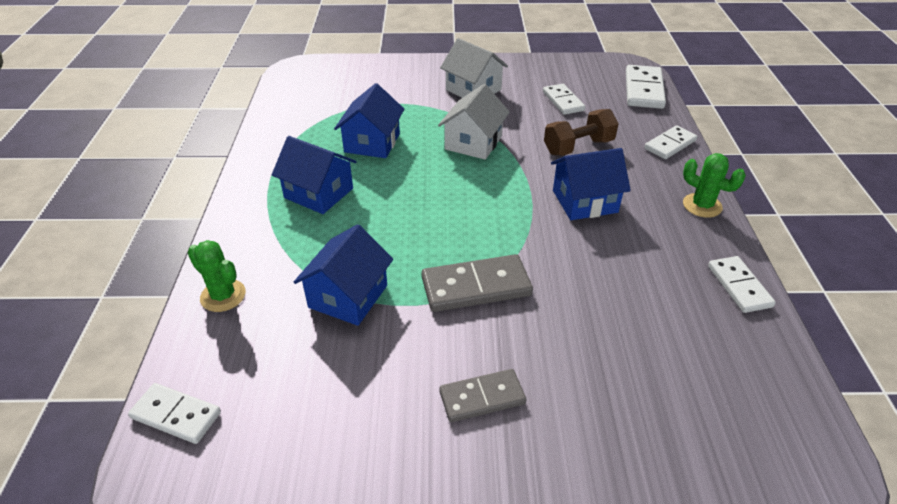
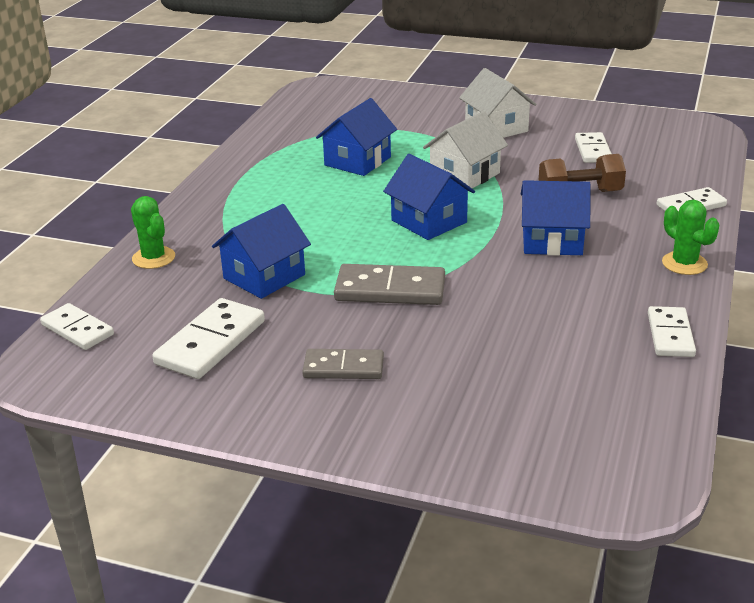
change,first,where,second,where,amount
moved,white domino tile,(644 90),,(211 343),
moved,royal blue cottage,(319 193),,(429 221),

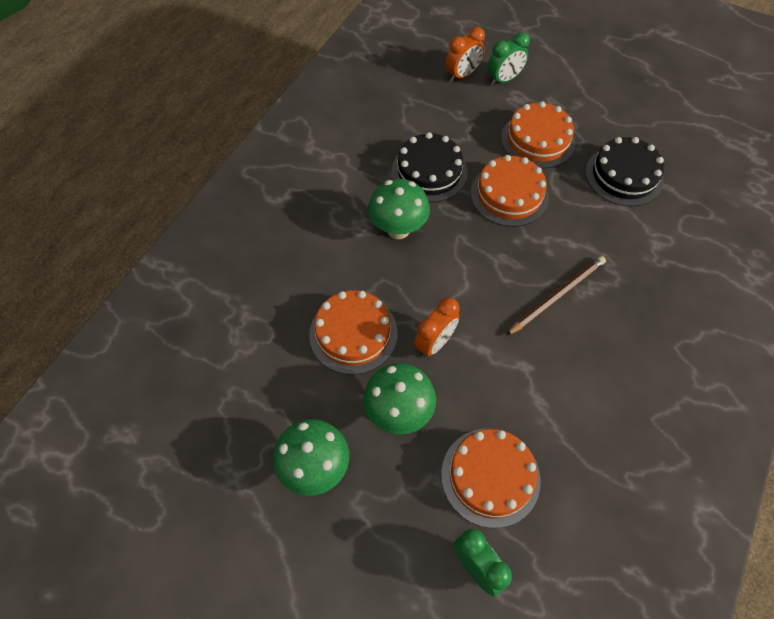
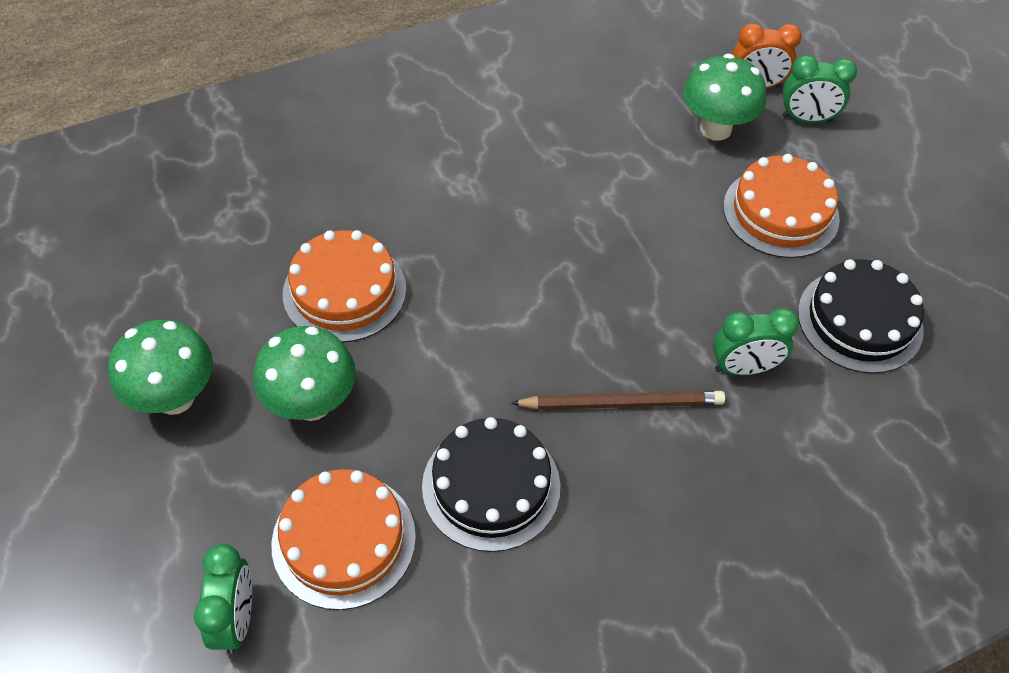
change,first,where,second,where,amount
moved,jet-black layer cake,(429 172),,(491 486),
removed,orange-coloured layer cake,(509 195),,,
moved,green fungus,(398 229),,(715 129),
removed,orange-coloured clock,(435 343),,,
added,,,green clock,(743 368),

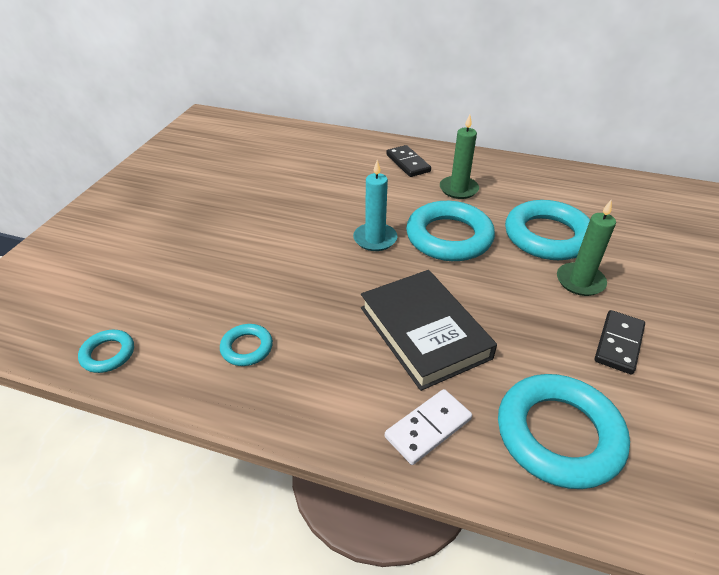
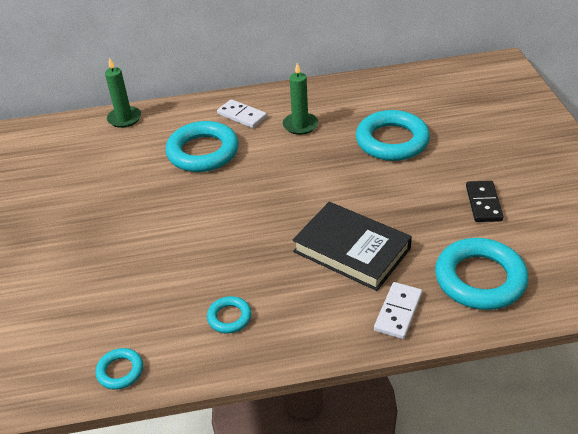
change,first,where,second,where,amount
recoloured,jet-black domino tile,(408 163),white domino tile,(242 116),
removed,teal wax candle,(375 239),,,
moved,green wax candle,(580 281),,(124 118),
moved,teal torus,(449 237),,(203 152),

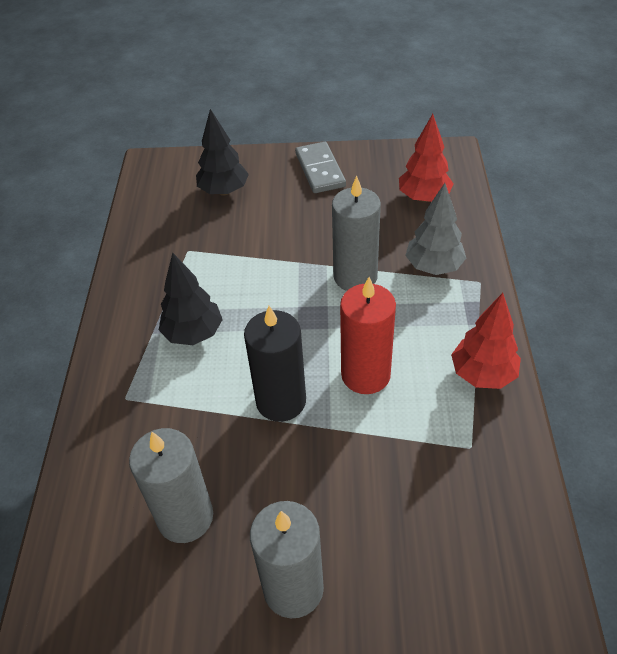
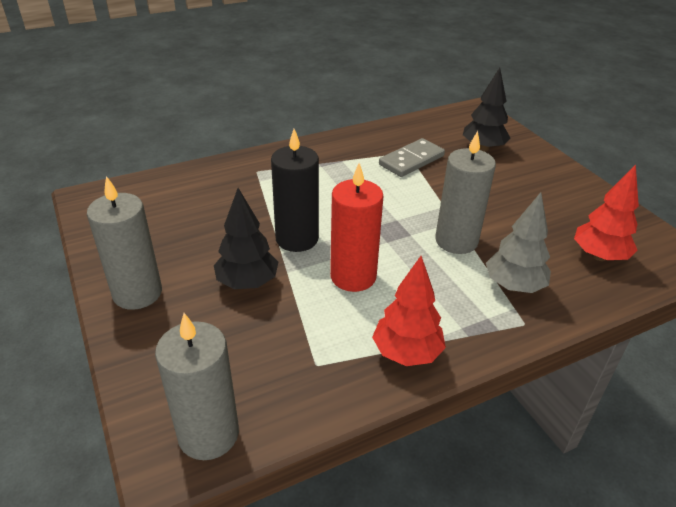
change,first,where,second,where,amount
moved,ash-grey domino tile,(320 170),,(411 160),
moved,jet-black tree,(193 333),,(247 283),
moved,ash-grey wax candle,(185 517),,(208 434),

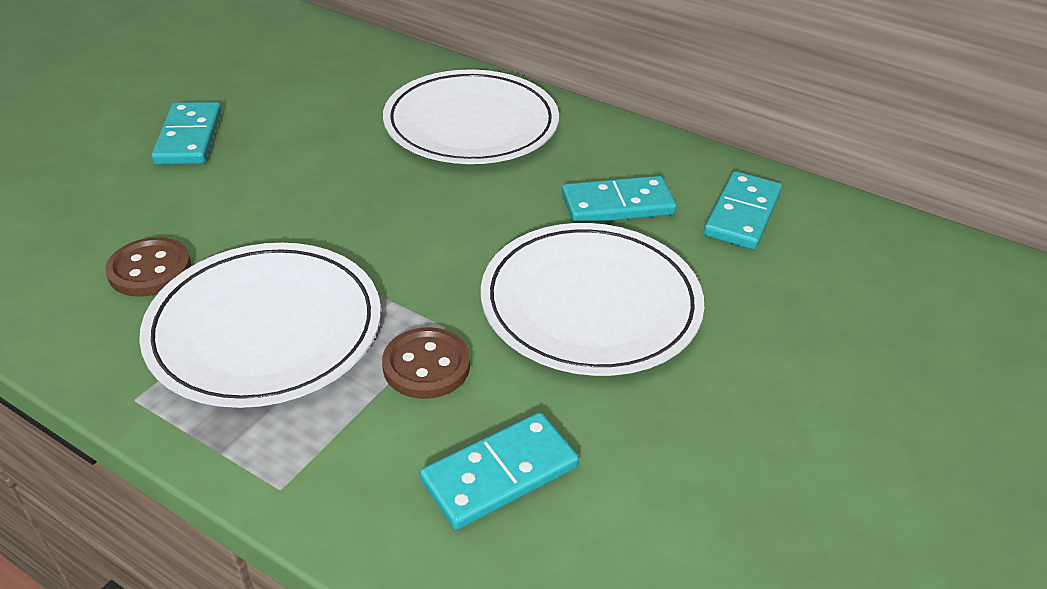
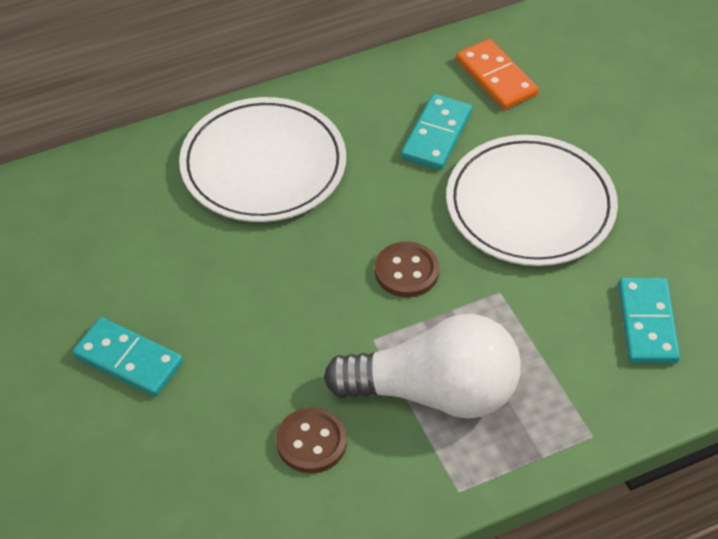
change,first,where,second,where,amount
recoloured,teal domino tile,(742 214),orange-coloured domino tile,(496 77),
replaced,white flat dish,(265 329),white bulb,(434 392),
moved,brown sewing button,(426 365),,(406 271),

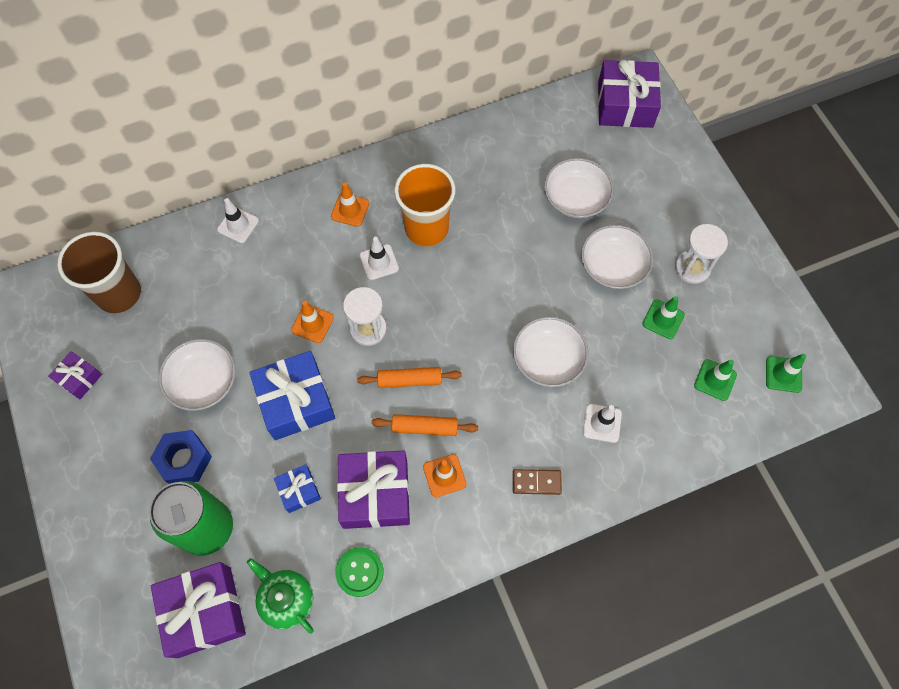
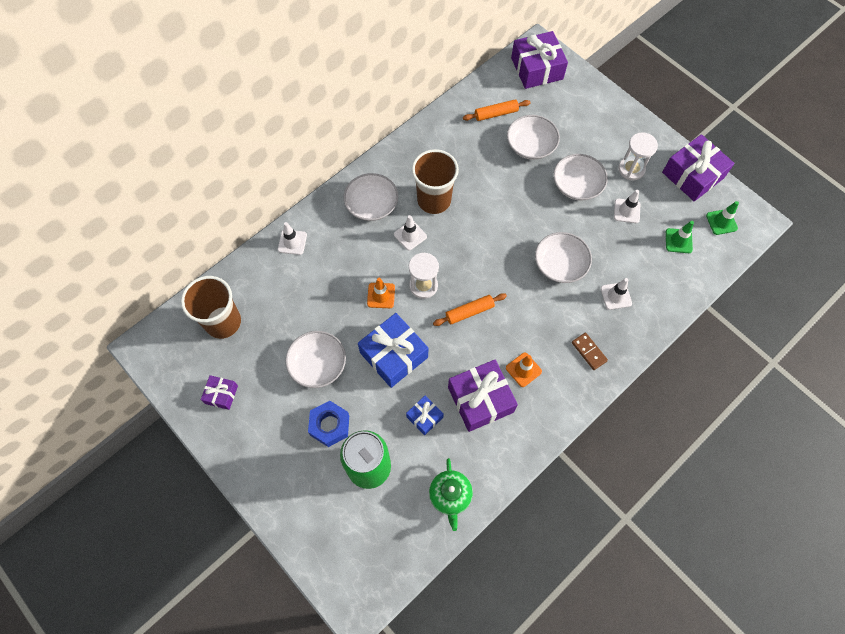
change,first,where,second,where,amount
recoloured,orange-coloured cup,(426 228),brown cup,(434 200),
replaced,orange-coloured safety cone,(350 210),white deep dish,(372 204),
recoloured,green safety cone,(663 319),white safety cone,(626 211),
moved,orange-coloured rolling pin,(425 427),,(496 114),
turned,brown domino tile,(536 482),,(589 352),75 degrees clockwise
removed,green sewing button,(359 572),,,
turned,green teapot,(287 599),,(450 496),120 degrees counterclockwise
moved,violet present,(204 611),,(692 175),

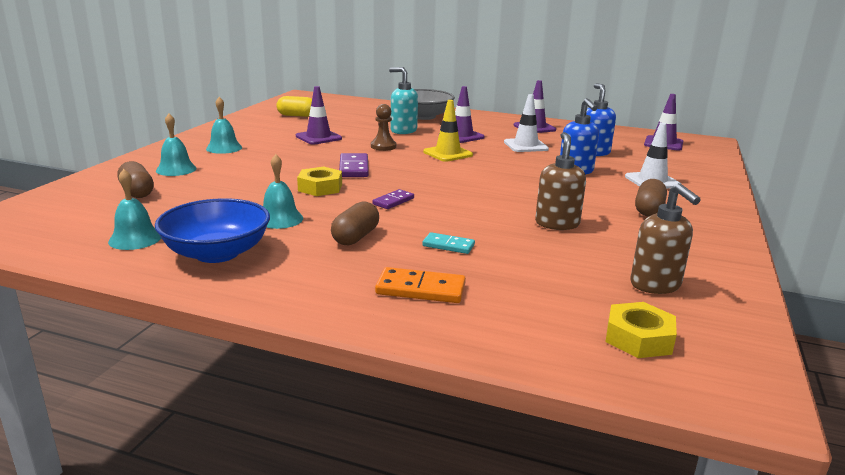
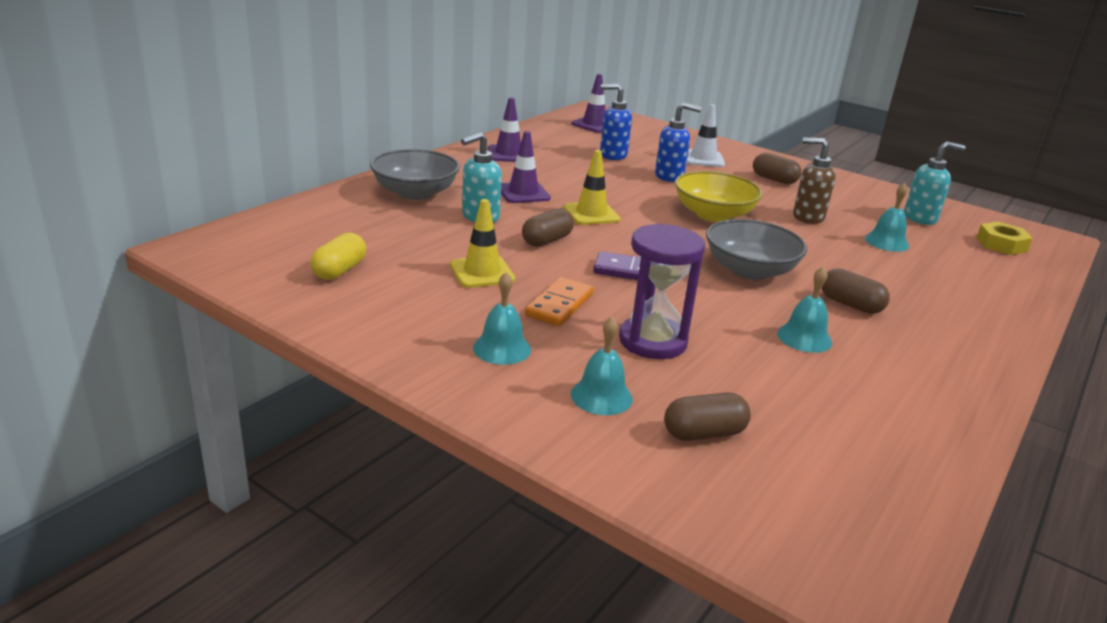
change,first,where,second,where,amount
recoloured,violet safety cone,(318 137),golden safety cone,(482 272),
removed,white safety cone,(525 146),,,
replaced,brown chess pawn,(383 146),brown pill shape,(547 240),
removed,golden hex nut,(320 187),,,
moved,teal hand bell,(135 239),,(886 242),
recoloured,brown soap pump,(655 285),teal soap pump,(920 218),
replaced,violet domino tile,(393 201),ash-grey deep dish,(749 270),
removed,royal blue deep dish,(217 253),,,
removed,teal domino tile,(448 245),,,
moved,orange-coloured domino tile,(420 289),,(560 305),
added,,,golden deep dish,(713 215),
added,,,violet sand timer,(652 341),

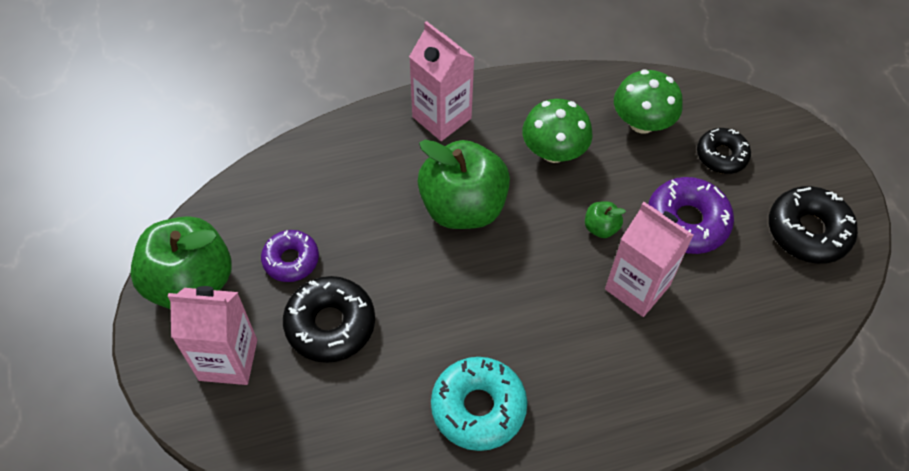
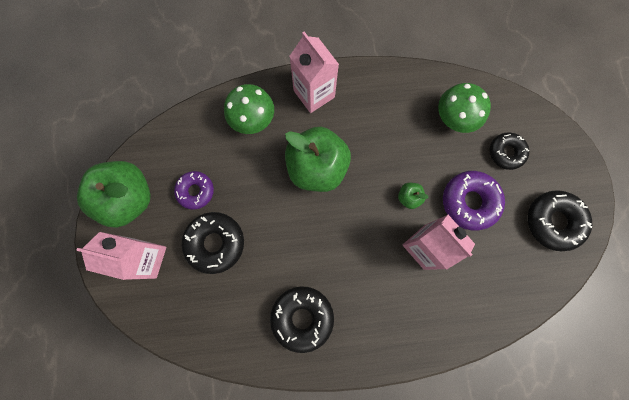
change,first,where,second,where,amount
moved,green fungus,(554 151),,(252 119),
recoloured,teal glazed donut,(478 408),jet-black glazed donut,(302 317),

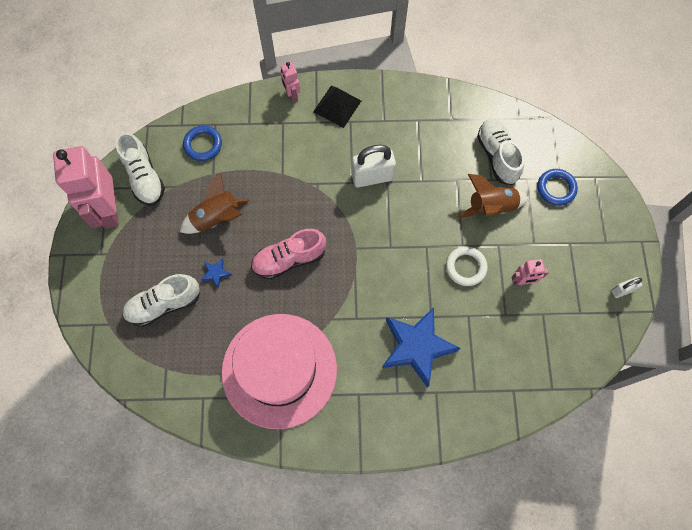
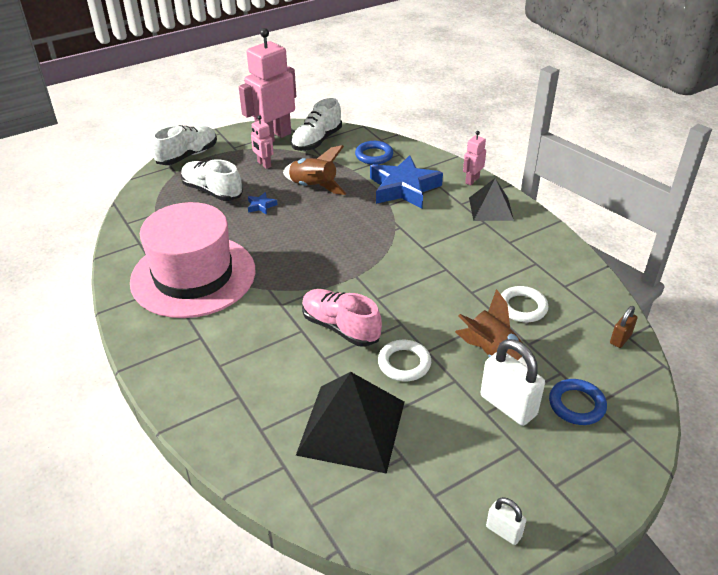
change,first,where,second,where,amount
moved,white lace-up shoe,(497 156),,(187 156),
moved,white padlock,(372 177),,(508 405),
moved,rosy lace-up shoe,(289 259),,(340 327),
moved,rosy robot,(522 281),,(264 164),
moved,royal blue five-pointed star,(416 347),,(403 188),
added,,,white torus,(522 307),
added,,,brown padlock,(620 339),
added,,,jet-black solid pyramid,(352 427),

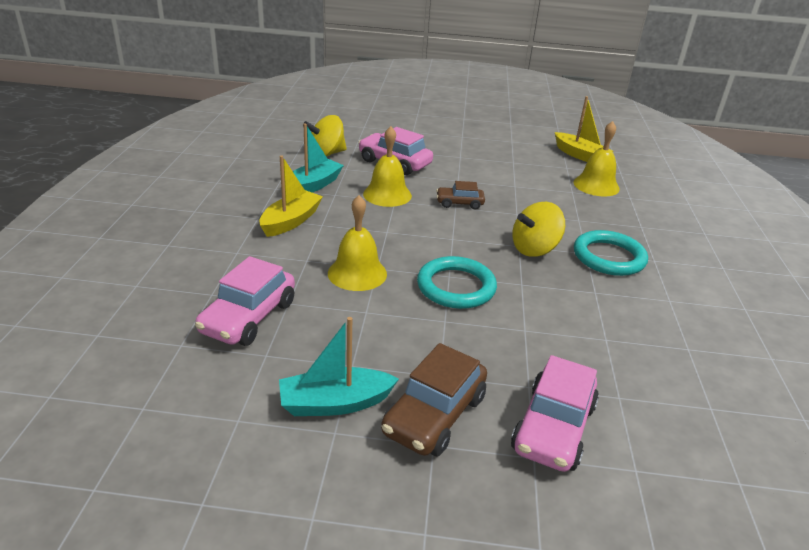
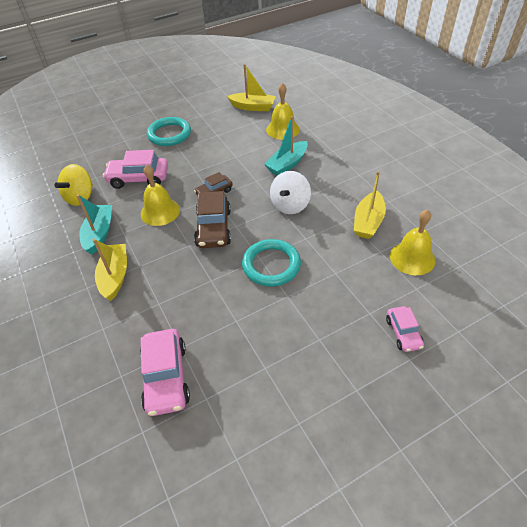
change,first,where,second,where,amount
moved,golden hand bell,(357 273),,(412 258),
recoloured,golden spinning top,(534 249),white spinning top,(290 205),
moved,teal torus,(609 257),,(169 134),
moved,teal toy boat,(335 403),,(287 164),
moved,brown car,(434 415),,(213 228),
resized,rosy car,(553 428),,(403 333),x0.59
added,,,golden toy boat,(368 222),

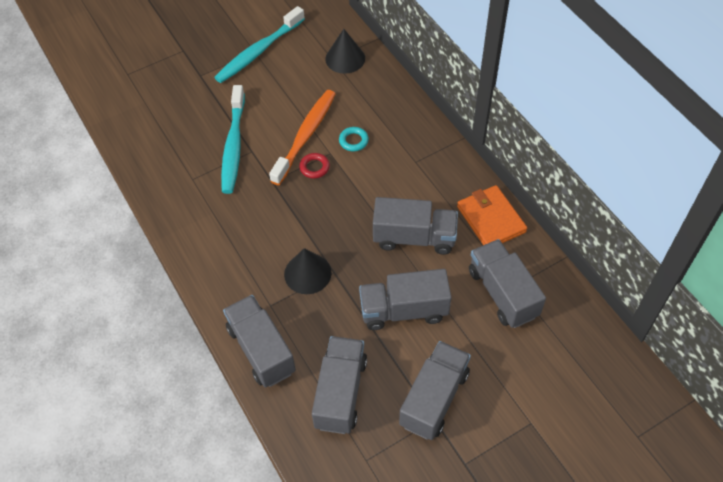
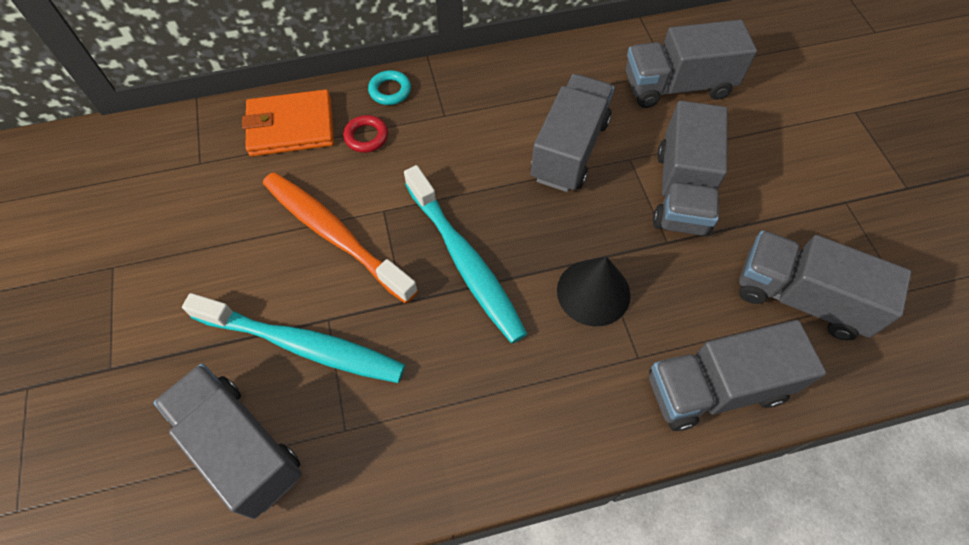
change,first,where,second,where,amount
moved,teal toothbrush,(259 51),,(465 261),
removed,jet-black cone shape,(345 58),,,
moved,teal torus,(353 141),,(390 91),
moved,scarlet torus,(314 167),,(366 137),
moved,orange-coloured card wallet,(491 219),,(291 126),
moved,ash-grey truck,(434 398),,(241 447),

